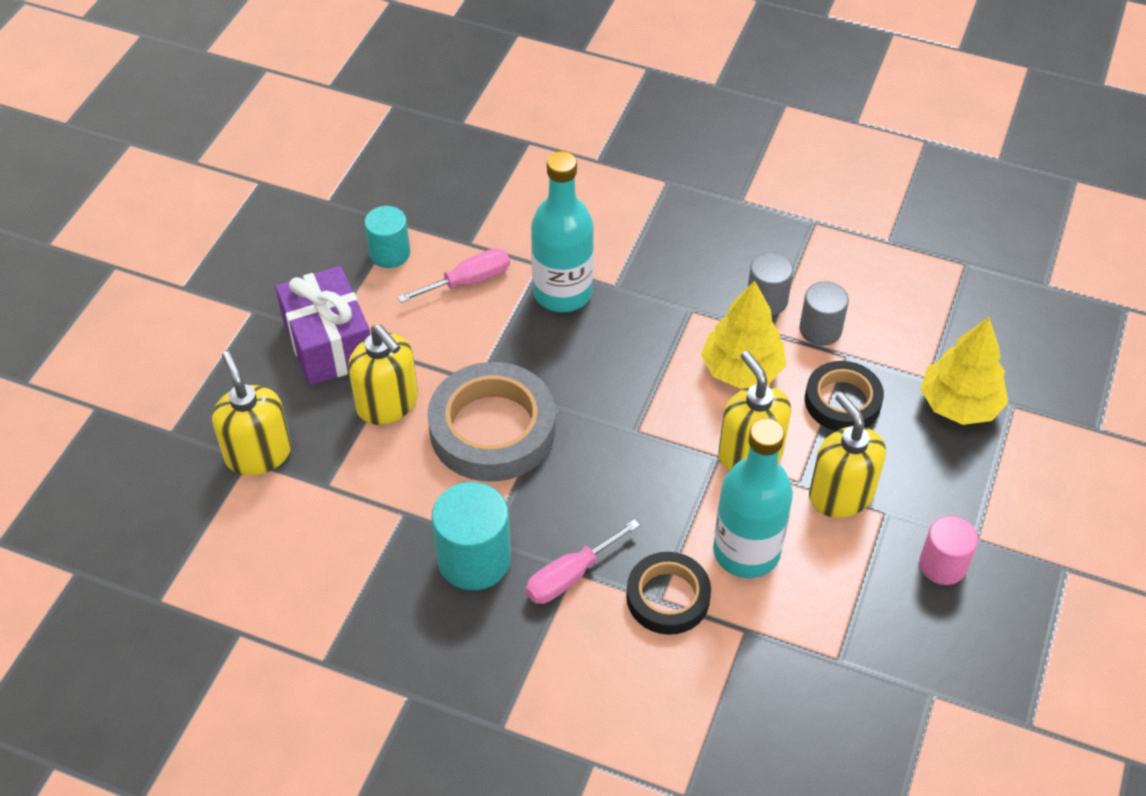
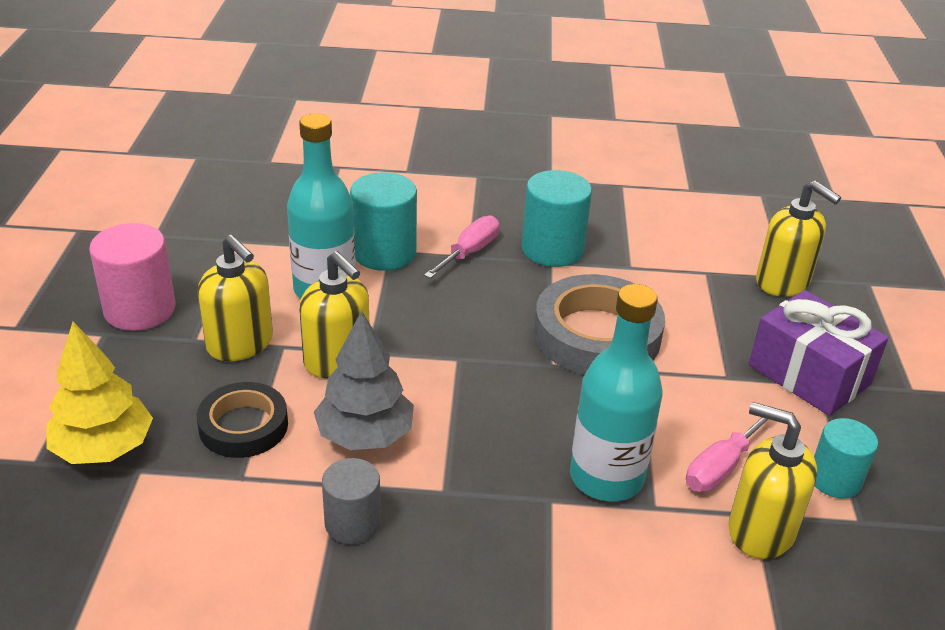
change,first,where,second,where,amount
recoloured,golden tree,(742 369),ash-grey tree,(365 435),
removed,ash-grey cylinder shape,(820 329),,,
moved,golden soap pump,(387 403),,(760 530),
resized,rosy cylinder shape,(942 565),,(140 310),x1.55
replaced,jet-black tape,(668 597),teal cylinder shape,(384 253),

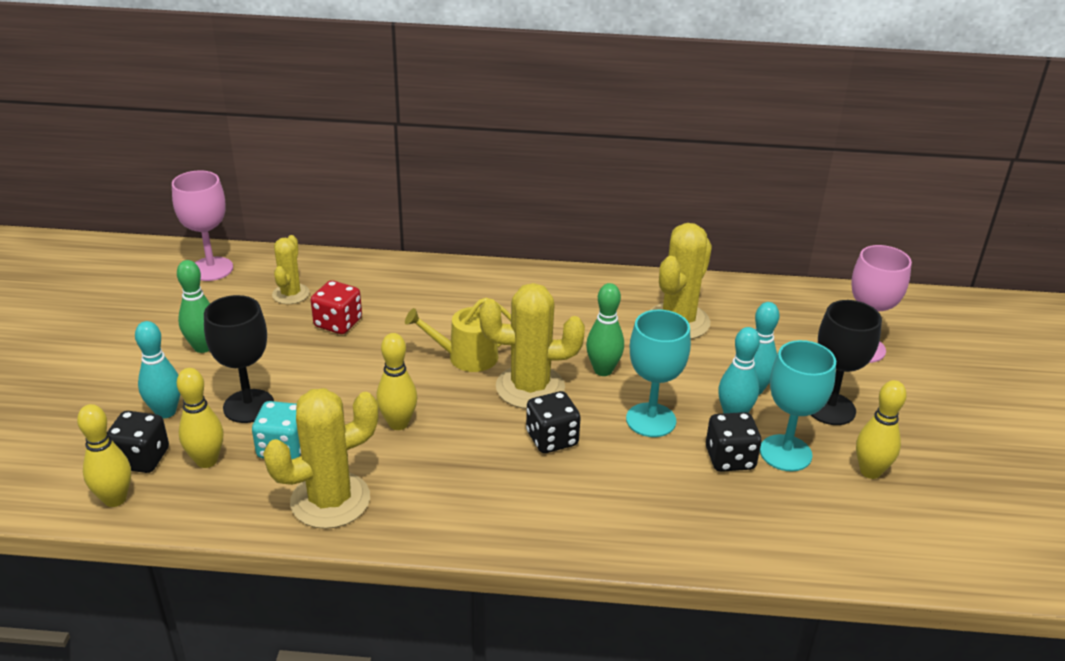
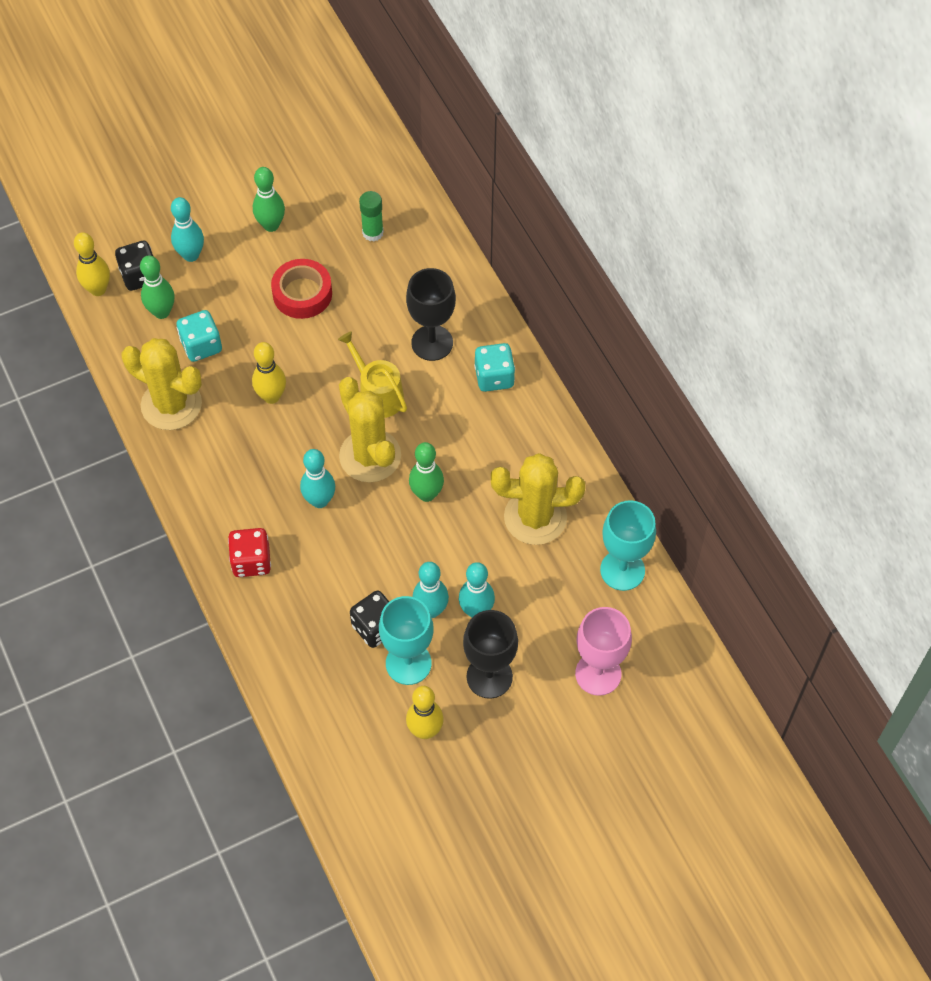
change,first,where,second,where,amount
removed,rosy wine glass,(211 269),,,
replaced,golden saguaro cactus,(291 294),green glue,(373 233),
moved,scarlet dice,(338 323),,(251 561),
moved,jet-black wine glass,(248 406),,(432 343),
moved,teal wine glass,(651 420),,(622 570),
recoloured,golden bowling pin,(207 460),green bowling pin,(161 312),
replaced,jet-black dice,(552 439),teal bowling pin,(319 500),
added,,,scarlet tape,(302 293),
added,,,teal dice,(494 377),

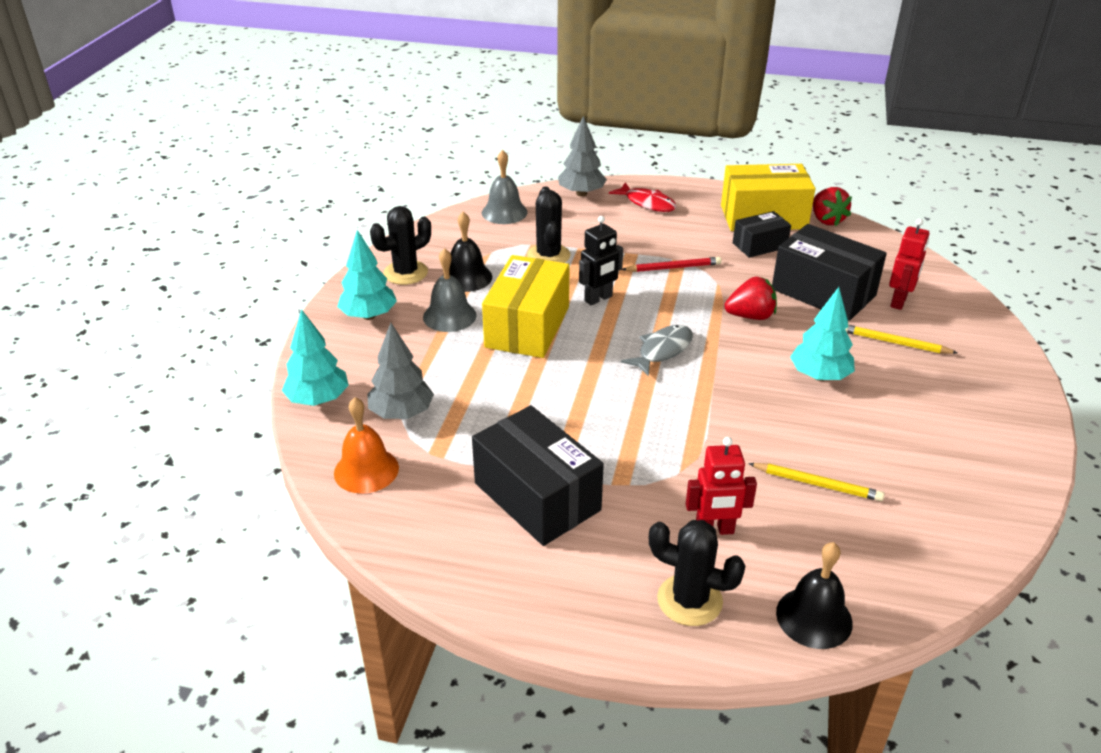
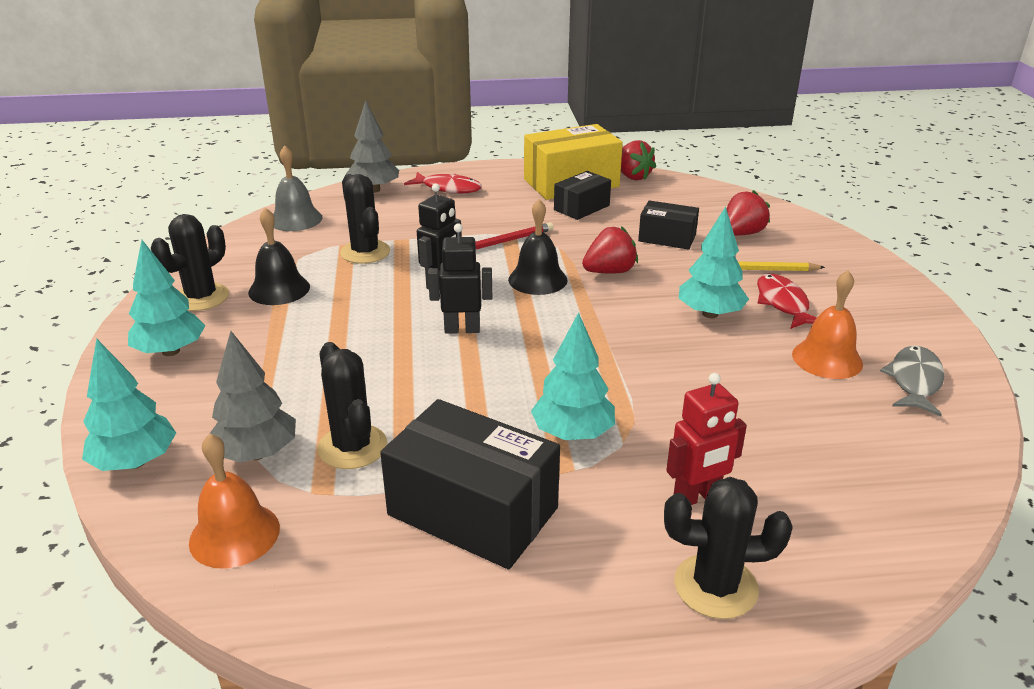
change,first,where,second,where,amount
replaced,scarlet robot,(899 302),scarlet toy strawberry,(741 234),
resized,jet-black parcel,(823 292),,(667 238),x0.56
removed,ash-grey hand bell,(449 316),,,
removed,golden parcel,(527 327),,,
moved,ash-grey fish,(662 350),,(914 381),
removed,golden lead pencil,(817 484),,,
moved,jet-black hand bell,(814 617),,(537 279),
added,,,jet-black robot,(462 329),
added,,,orange-coloured hand bell,(827 359),
added,,,scarlet fish,(783 303),
added,,,teal tree,(573 433),
added,,,jet-black saguaro cactus,(352 447),

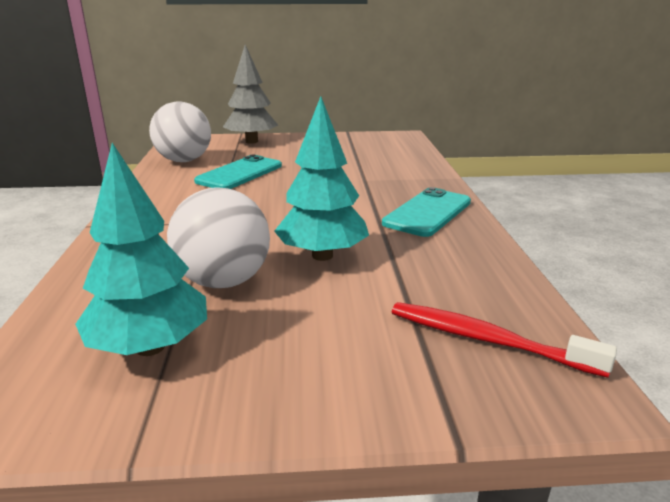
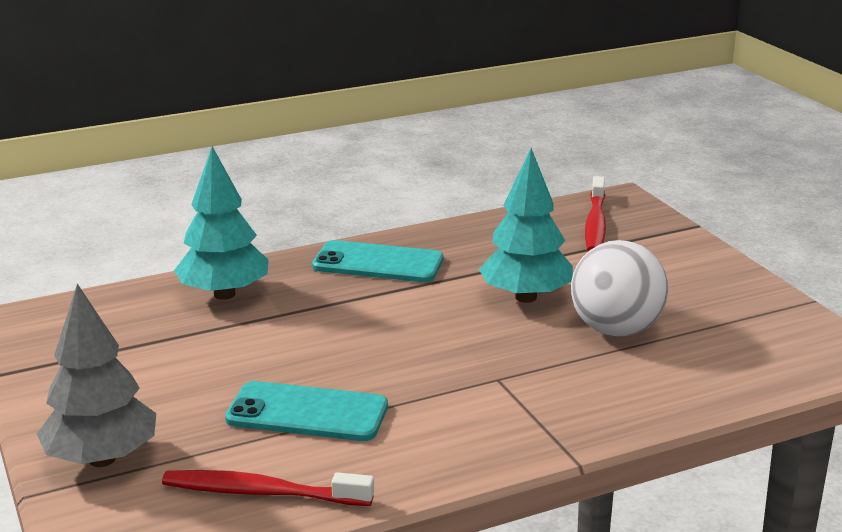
change,first,where,second,where,amount
replaced,white sphere,(184 160),scarlet toothbrush,(263 493),
moved,teal tree,(150 347),,(224 294),

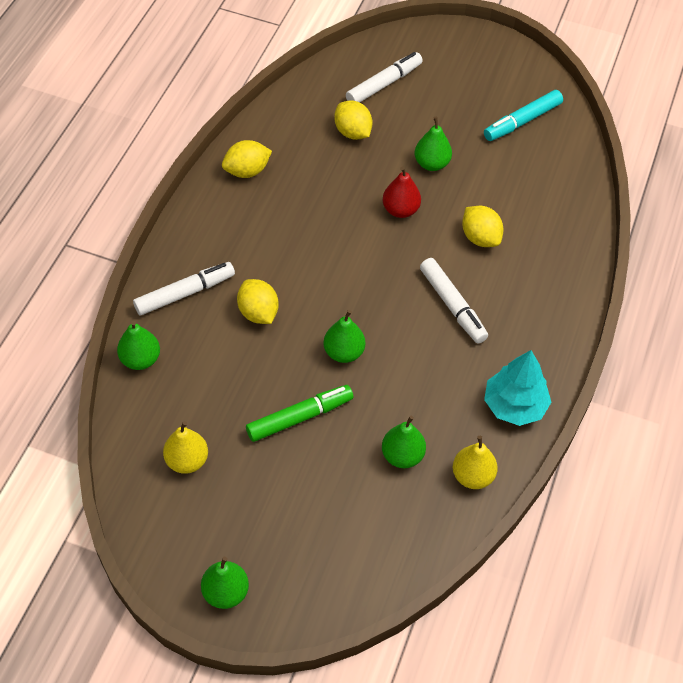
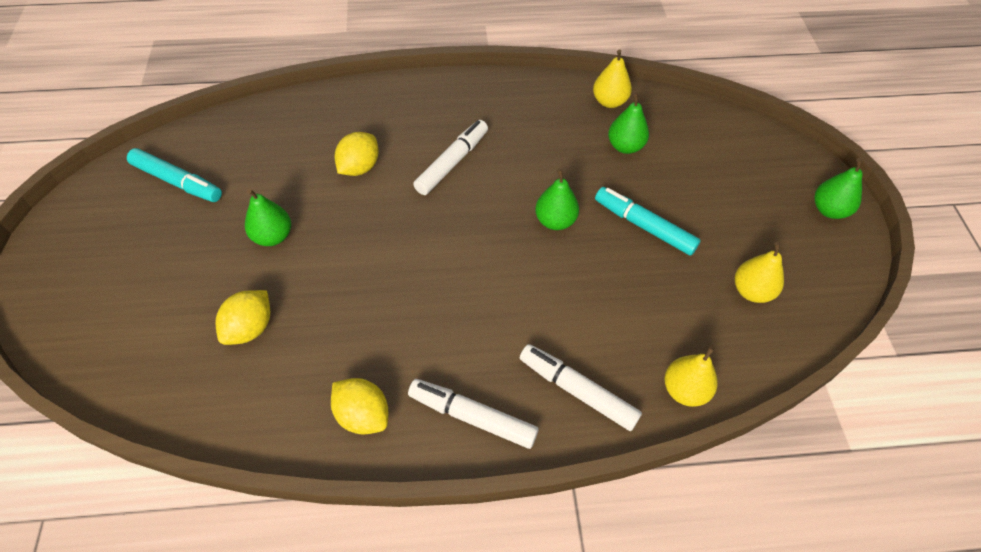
change,first,where,second,where,amount
moved,white felt pen,(384 84),,(472 417),
removed,scarlet toy pear,(400 210),,,
removed,golden citrus fruit,(258 313),,,
recoloured,green toy pear,(140 359),golden toy pear,(685 390),
removed,teal tree,(514 405),,,
recoloured,green felt pen,(300 417),teal felt pen,(644 226),

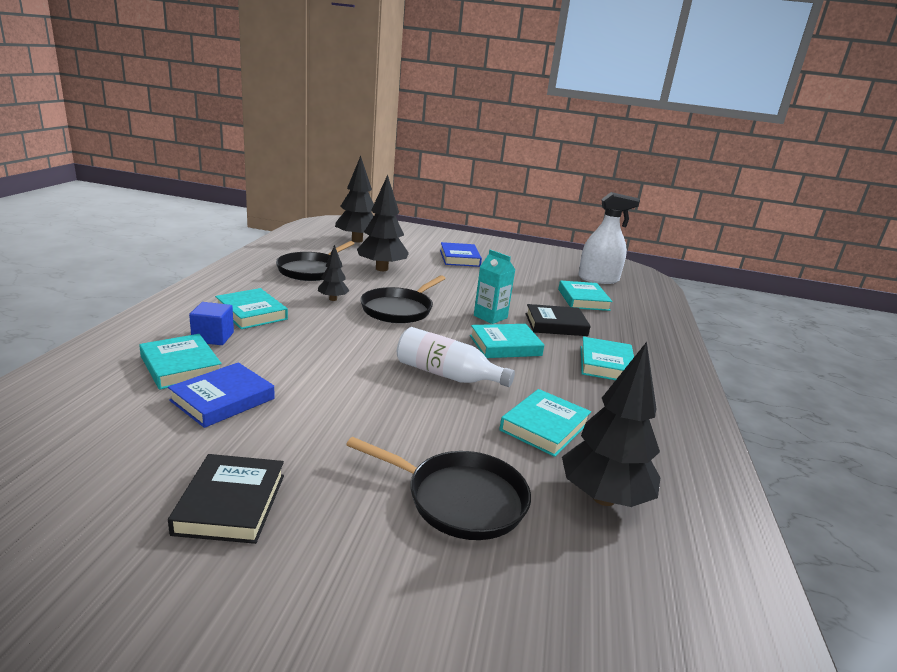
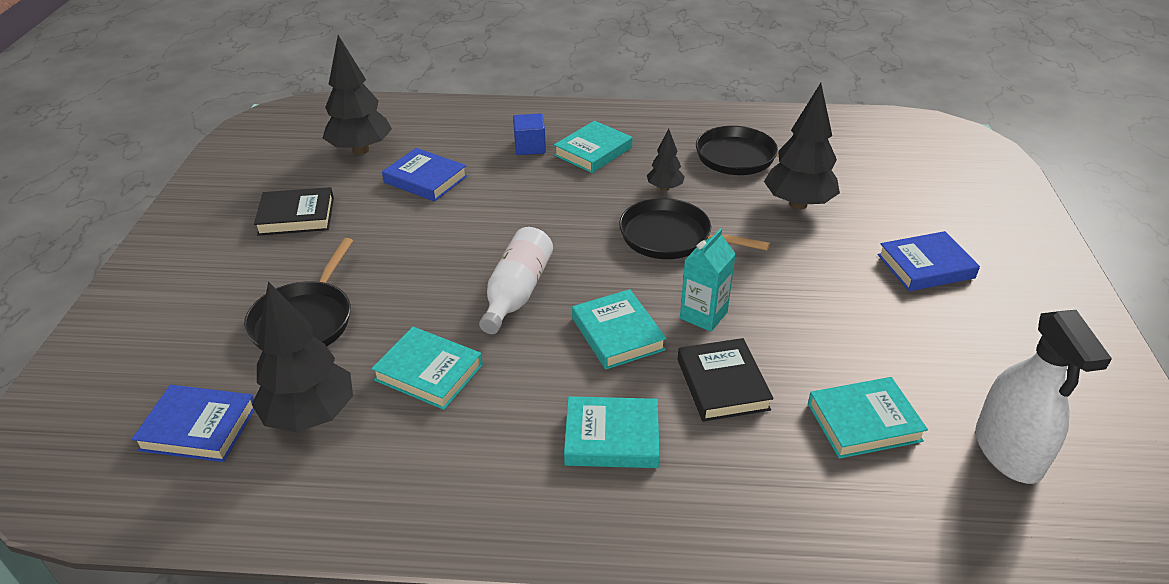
change,first,where,second,where,amount
moved,jet-black tree,(357 240),,(360 150),
removed,teal hardback,(181 366),,,
added,,,royal blue hardback,(198 428),

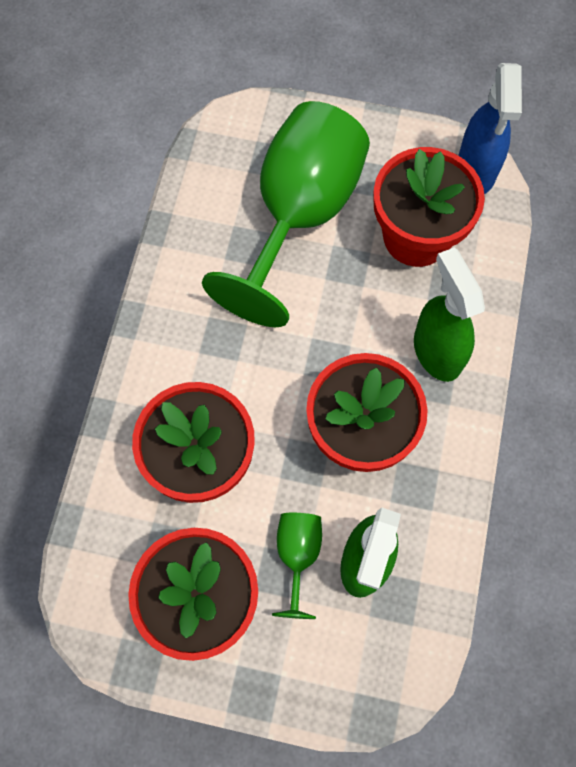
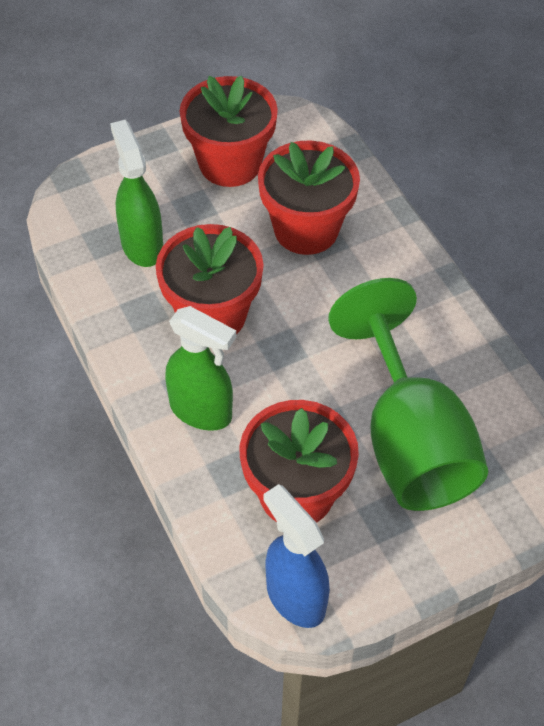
change,first,where,second,where,amount
removed,green wine glass,(298 555),,,

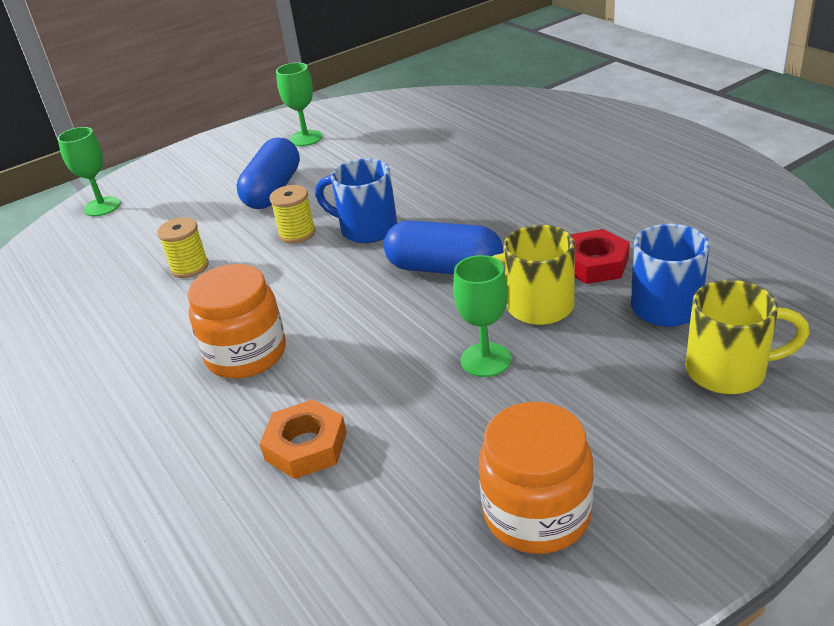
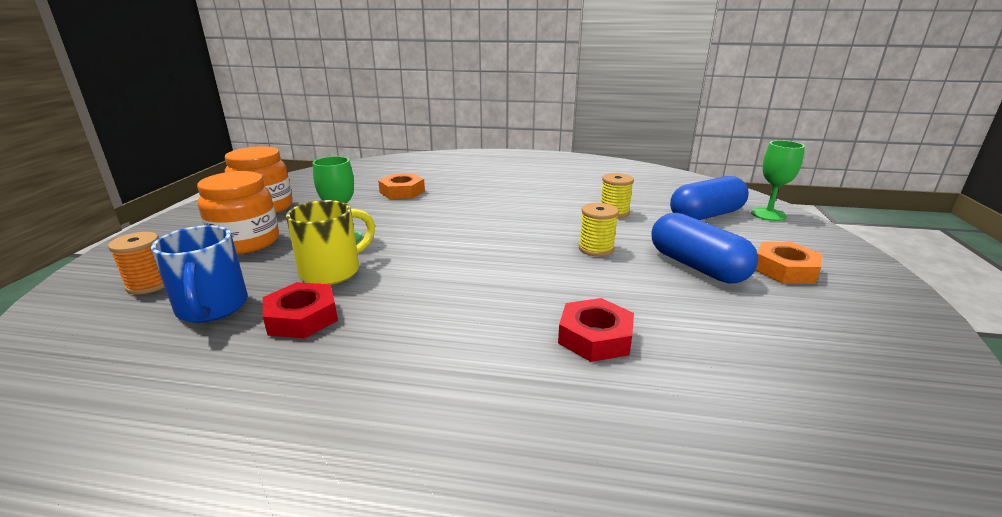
change,first,where,second,where,amount
removed,green wine glass,(305 138),,,
removed,royal blue tea mug,(366 229),,,
moved,royal blue pill shape,(444 268),,(706 215),
moved,orange-coloured jar,(246 354),,(246 242),
replaced,golden tea mug,(729 371),orange-coloured bobbin,(149 284),
added,,,orange-coloured hex nut,(785 270),
added,,,scarlet hex nut,(595 337),

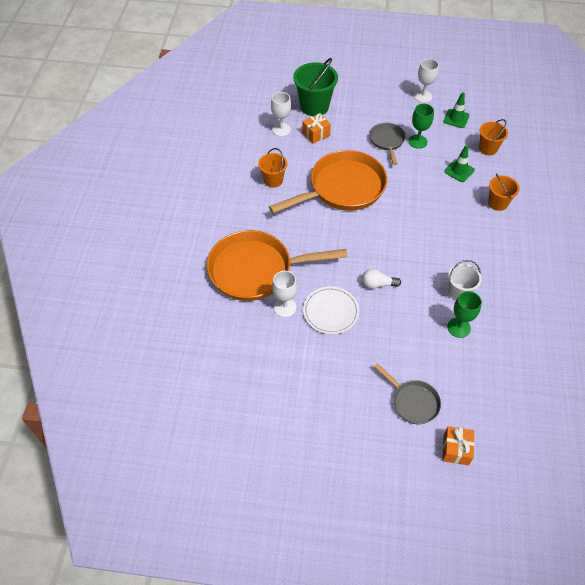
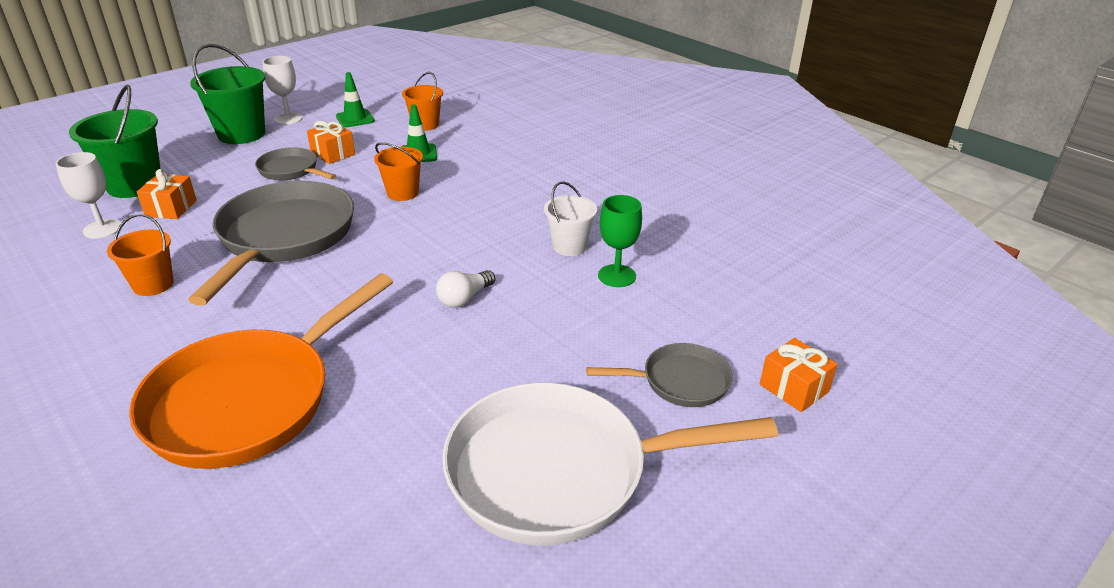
change,first,where,second,where,amount
replaced,green wine glass,(417 141),orange-coloured present,(333 154),
recoloured,orange-coloured frying pan,(342 188),ash-grey frying pan,(284 237),
moved,orange-coloured pail,(497 203),,(402 193),
removed,white wine glass,(285 307),,,
removed,white flat dish,(331 312),,,
added,,,green pail,(241 134),
added,,,white frying pan,(559 471),

